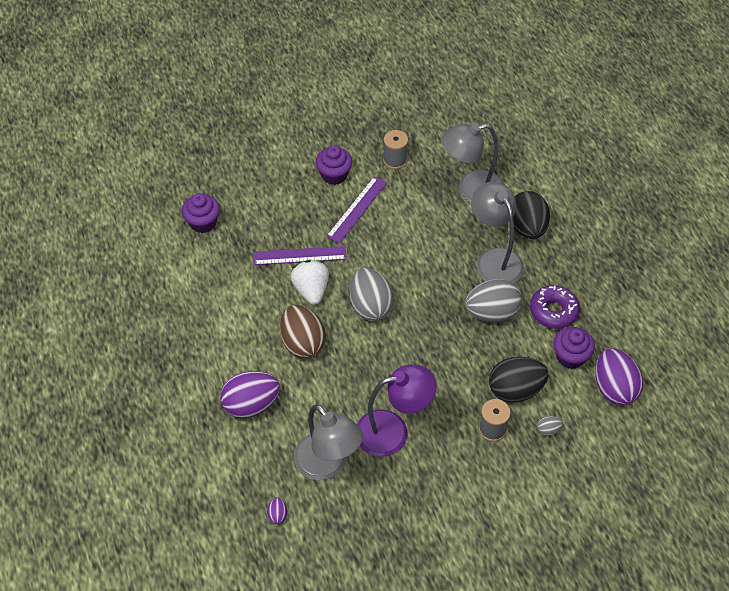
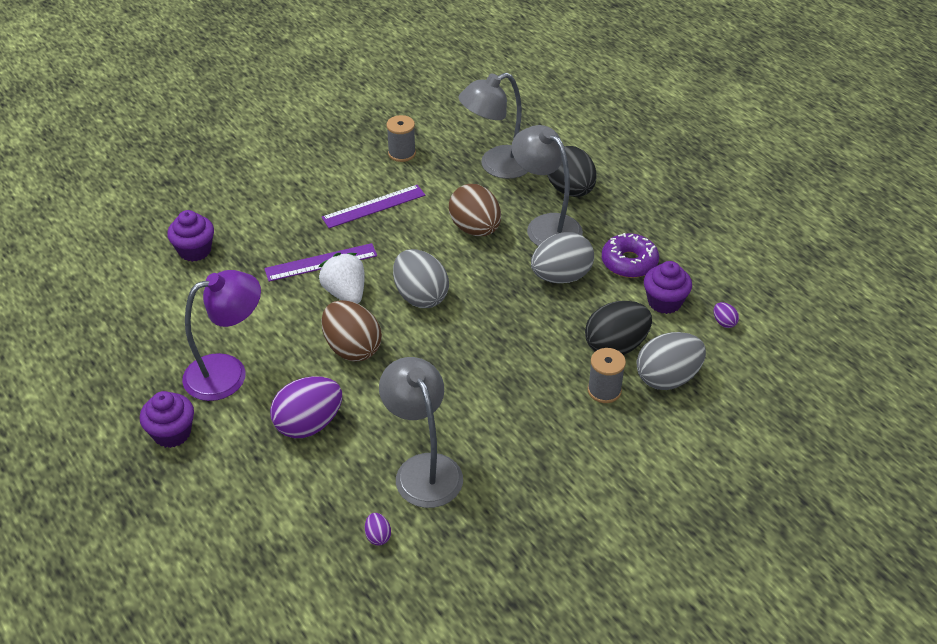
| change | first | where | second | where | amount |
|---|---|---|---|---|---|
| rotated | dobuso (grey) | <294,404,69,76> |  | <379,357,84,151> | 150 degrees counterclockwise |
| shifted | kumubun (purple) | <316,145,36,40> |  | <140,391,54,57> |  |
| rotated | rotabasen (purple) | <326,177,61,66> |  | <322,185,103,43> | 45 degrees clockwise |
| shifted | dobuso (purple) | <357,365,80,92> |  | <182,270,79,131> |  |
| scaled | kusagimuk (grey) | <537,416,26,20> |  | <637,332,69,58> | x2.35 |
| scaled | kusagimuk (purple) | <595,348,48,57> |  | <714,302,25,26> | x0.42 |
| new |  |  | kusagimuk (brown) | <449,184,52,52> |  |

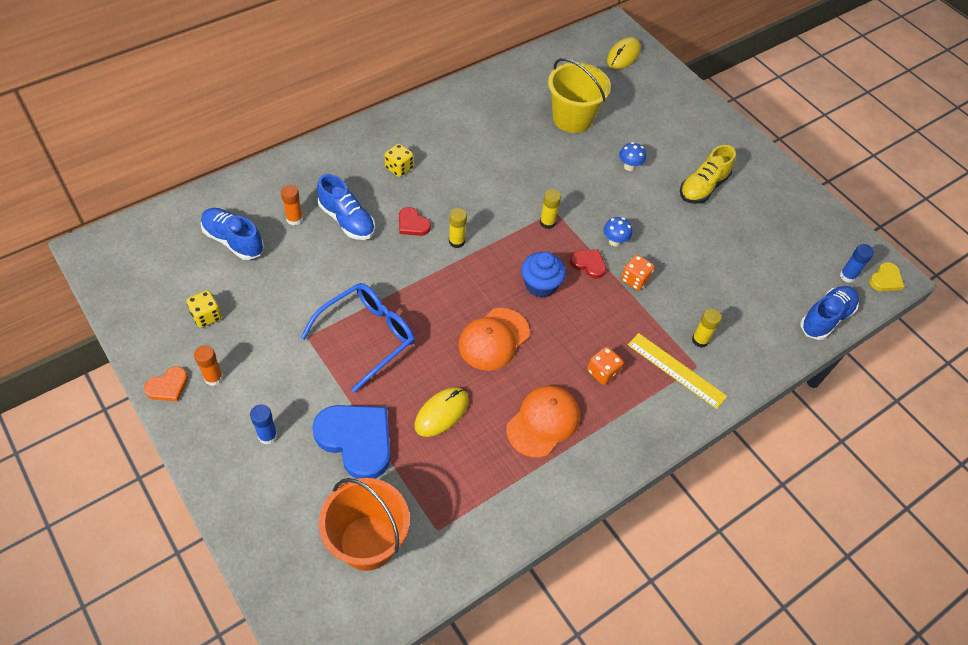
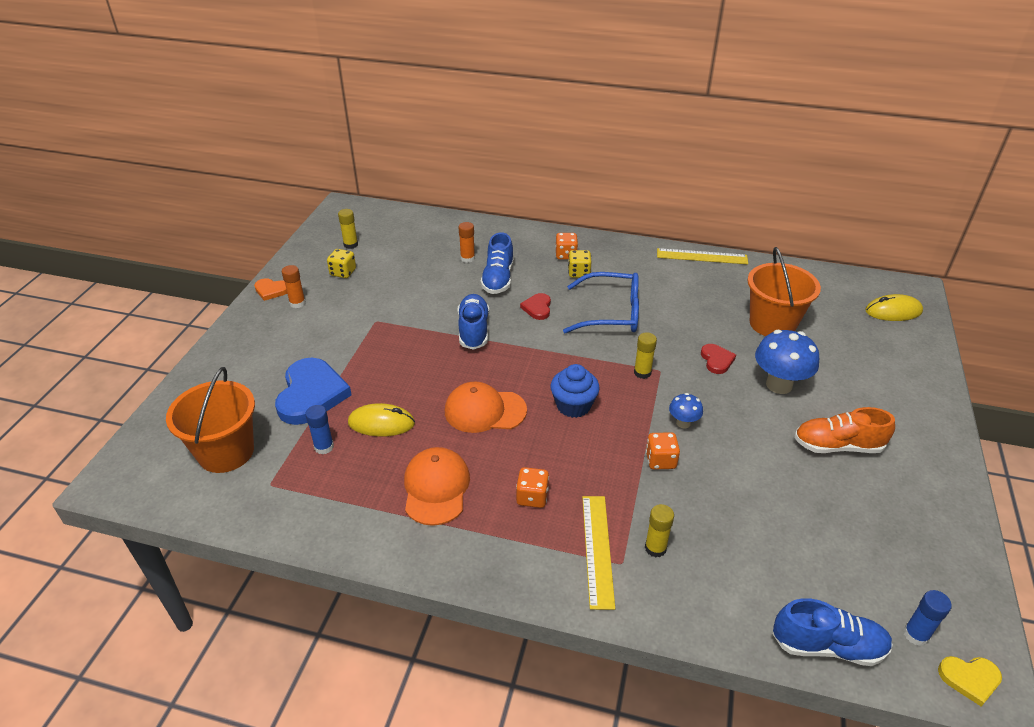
| change | first | where | second | where | amount |
|---|---|---|---|---|---|
| shifted | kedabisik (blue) | <201,208,63,52> |  | <457,294,32,56> |  |
| shifted | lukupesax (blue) | <250,404,28,41> |  | <305,405,29,50> |  |
| shifted | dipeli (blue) | <300,283,115,110> |  | <563,272,76,61> |  |
| shifted | lukupesax (yellow) | <449,208,18,40> |  | <338,209,20,40> |  |
| rotated | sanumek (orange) | <506,386,74,72> |  | <404,447,66,79> | 90 degrees counterclockwise |
| repainted | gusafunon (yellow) | <548,58,63,75> | gusafunon (orange) | <748,247,73,89> |  |
| shifted | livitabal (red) | <570,249,36,30> |  | <701,344,35,30> |  |
| scaled | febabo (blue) | <619,142,27,29> |  | <755,330,64,64> | x1.91 |
| repainted | kedabisik (yellow) | <680,145,56,59> | kedabisik (orange) | <794,407,101,46> |  |
| new |  |  | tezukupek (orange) | <556,233,22,27> |  |
| new |  |  | rotabasen (yellow) | <657,248,91,16> |  |

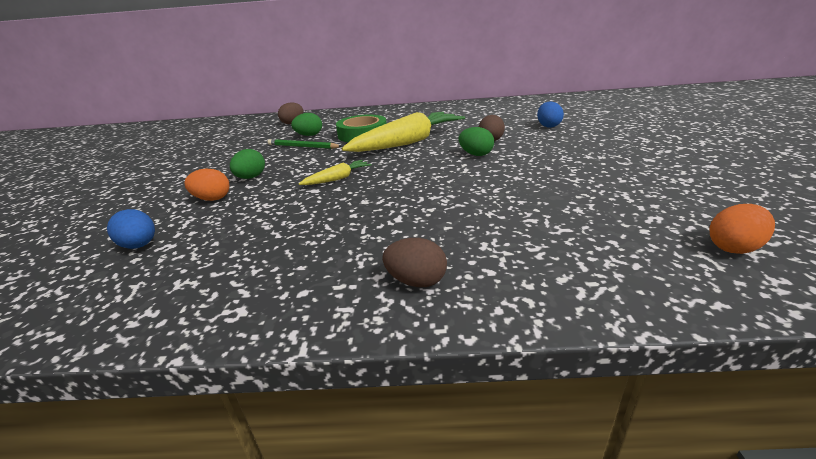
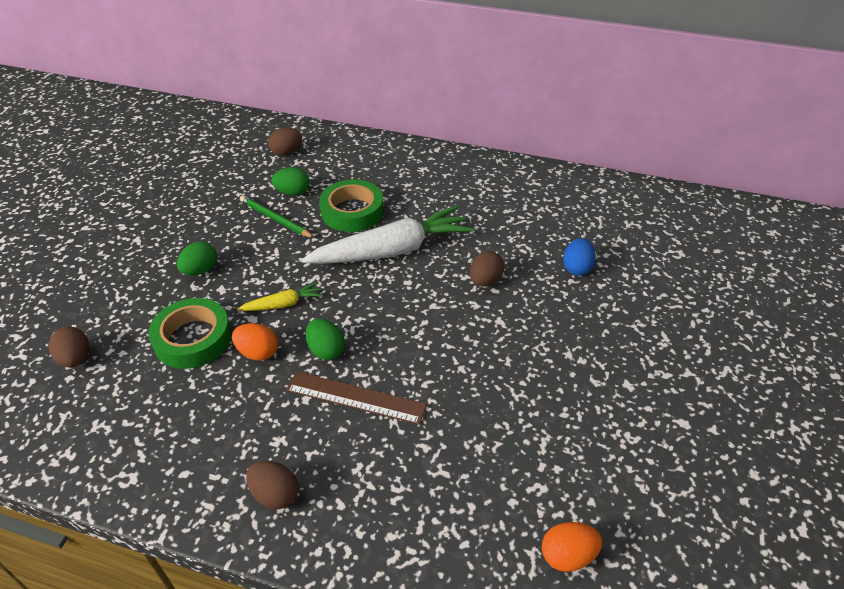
| change | first | where | second | where | amount |
|---|---|---|---|---|---|
| repainted | kusagimuk (blue) | <107,209,48,40> | kusagimuk (brown) | <48,327,41,40> |  |
| shifted | kusagimuk (orange) | <185,169,44,32> |  | <232,323,46,38> |  |
| repainted | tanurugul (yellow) | <342,112,123,40> | tanurugul (white) | <301,205,173,59> |  |
| shifted | kusagimuk (green) | <459,127,35,29> |  | <305,319,40,41> |  |
| new |  |  | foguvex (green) | <149,298,83,71> |  |
| new |  |  | rotabasen (brown) | <286,371,141,54> |  |

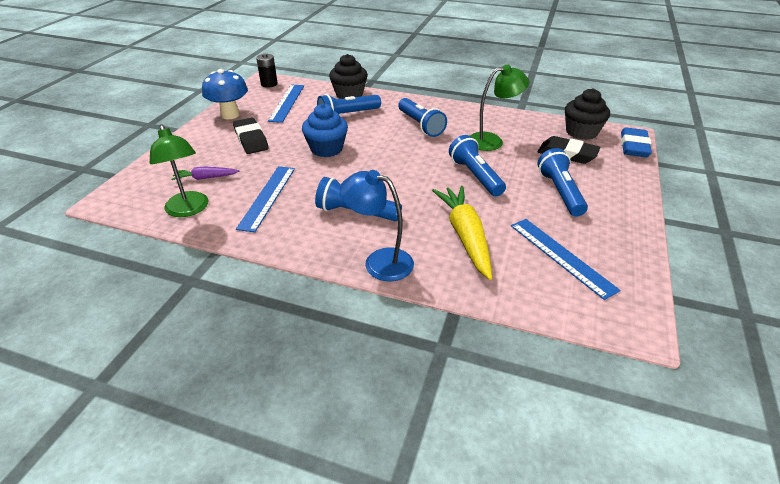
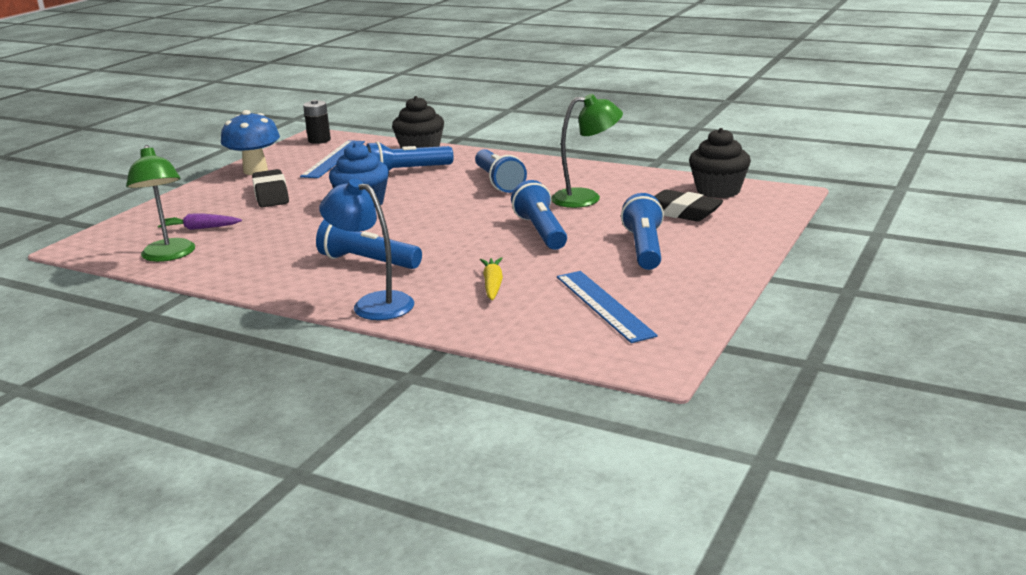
| change | first | where | second | where | amount |
|---|---|---|---|---|---|
| gone | rotabasen (blue) | <236,166,59,66> |  |  |  |
| scaled | tanurugul (yellow) | <432,186,60,94> |  | <480,257,23,43> | x0.53 |
| gone | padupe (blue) | <621,128,31,29> |  |  |  |

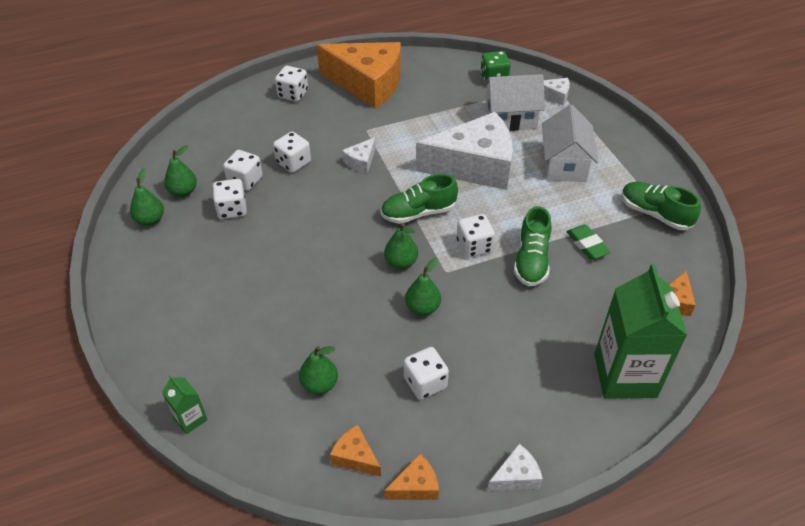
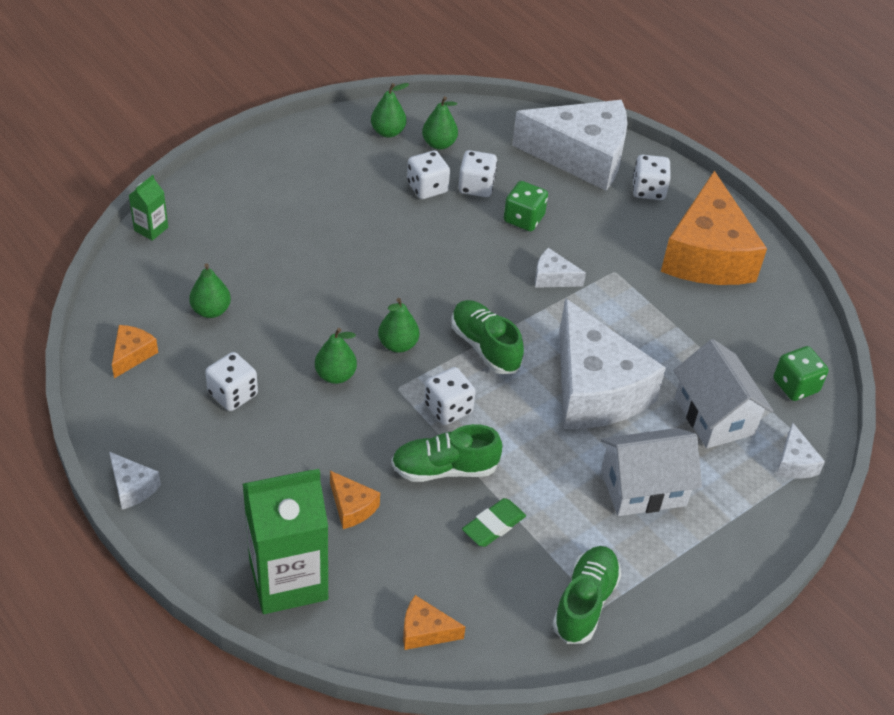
| change | first | where | second | where | amount |
|---|---|---|---|---|---|
| repainted | tezukupek (white) | <273,132,38,41> | tezukupek (green) | <504,181,44,50> |  |
| shifted | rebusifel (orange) | <384,454,55,46> |  | <330,471,50,58> |  |
| new |  |  | rebusifel (white) | <512,100,116,91> |  |

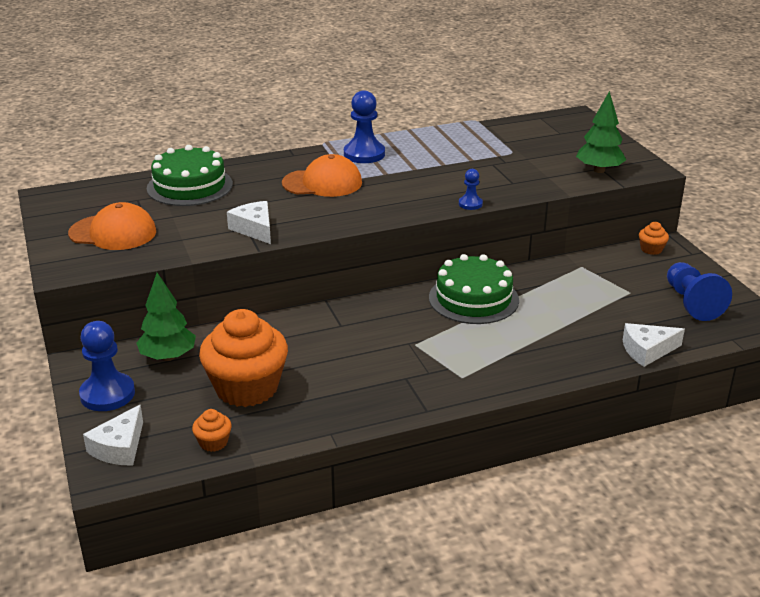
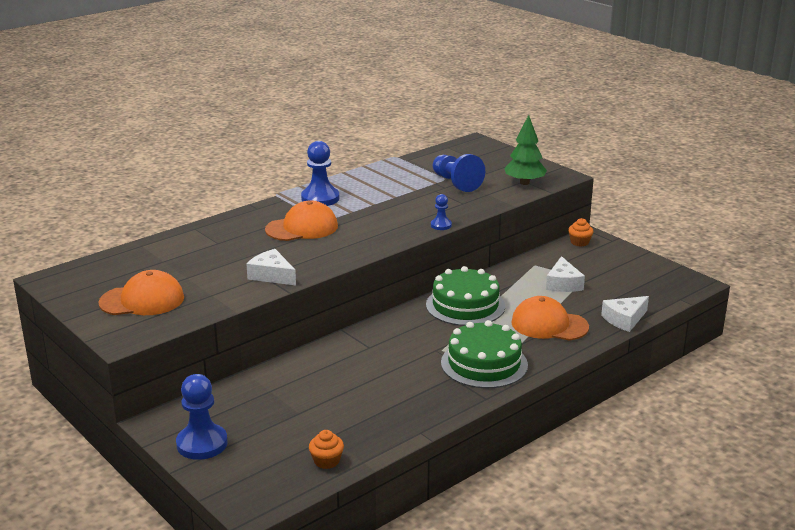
| change | first | where | second | where | amount |
|---|---|---|---|---|---|
| shifted | rebusifel (white) | <83,405,60,61> |  | <546,256,39,36> |  |
| gone | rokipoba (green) | <136,273,60,88> |  |  |  |
| shifted | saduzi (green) | <147,145,86,61> |  | <441,320,87,68> |  |
| gone | kumubun (orange) | <199,309,89,98> |  |  |  |
| shifted | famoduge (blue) | <667,262,65,59> |  | <433,154,52,38> |  |
| new |  |  | sanumek (orange) | <511,296,78,45> |  |

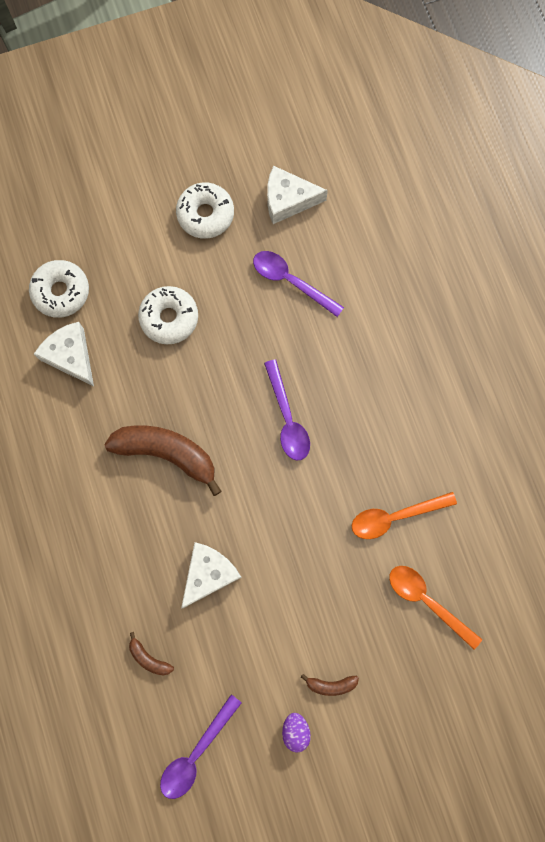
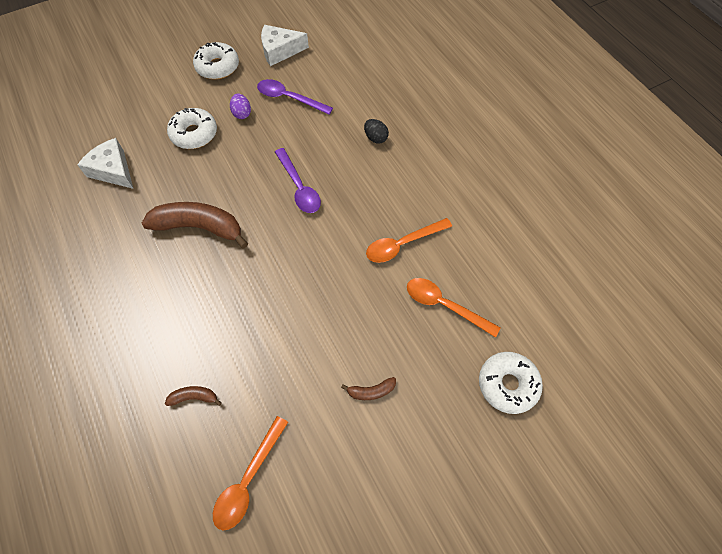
| change | first | where | second | where | amount |
|---|---|---|---|---|---|
| shifted | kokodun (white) | <29,260,60,58> |  | <479,352,64,62> |  |
| rotated | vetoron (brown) | <129,632,45,44> |  | <165,386,57,20> | 150 degrees clockwise |
| repainted | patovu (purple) | <160,694,82,105> | patovu (orange) | <213,416,75,114> |  |
| gone | rebusifel (white) | <181,542,61,67> |  |  |  |
| shifted | kusagimuk (purple) | <282,713,29,39> |  | <230,94,21,25> |  |
| new |  |  | kusagimuk (black) | <364,119,25,25> |  |

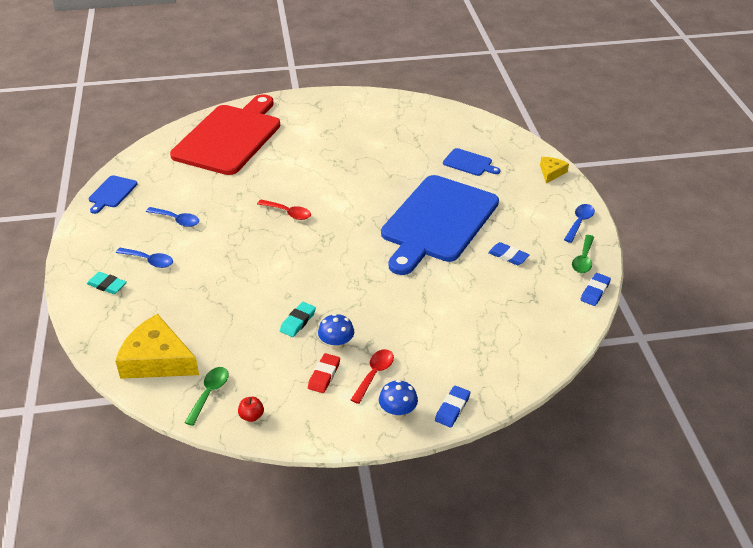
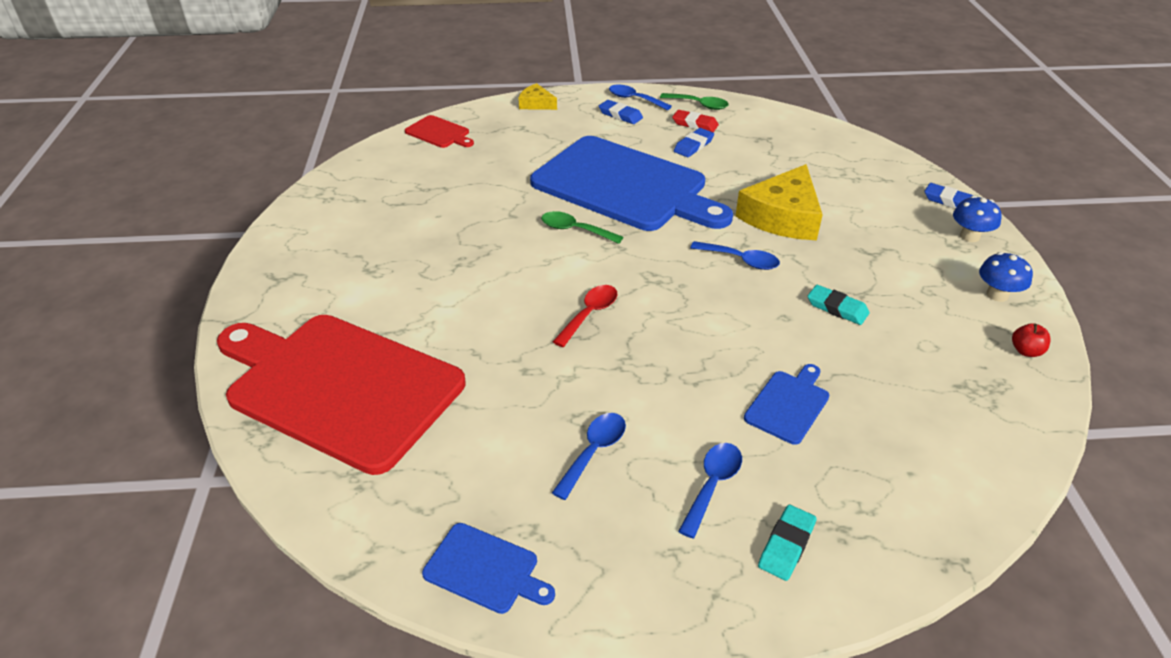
| change | first | where | second | where | amount |
|---|---|---|---|---|---|
| shifted | rebusifel (yellow) | <115,314,84,65> |  | <736,164,87,76> |  |
| shifted | patovu (green) | <184,367,45,59> |  | <541,211,82,33> |  |
| shifted | padupe (red) | <308,353,32,40> |  | <672,110,47,22> |  |
| shifted | febabo (blue) | <318,313,36,37> |  | <979,252,54,50> |  |
| gone | patovu (red) | <351,349,43,55> |  |  |  |
| shifted | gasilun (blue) | <443,148,58,28> |  | <744,364,85,81> |  |
| shifted | padupe (blue) | <580,273,31,33> |  | <599,100,44,24> |  |
| new |  |  | gasilun (red) | <405,115,69,33> |  |
| new |  |  | patovu (blue) | <690,241,90,29> |  |

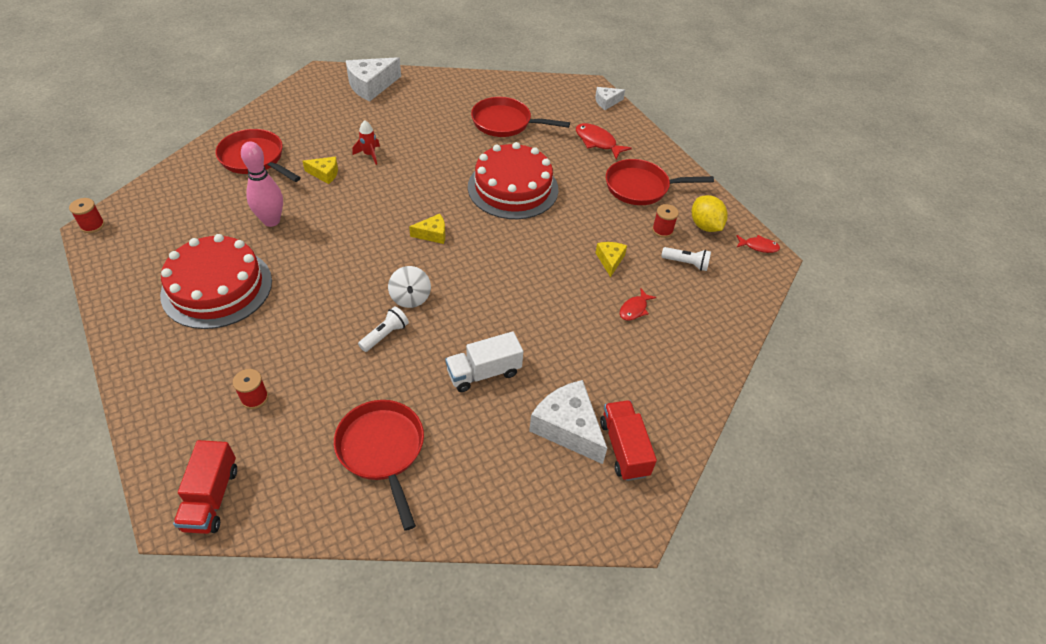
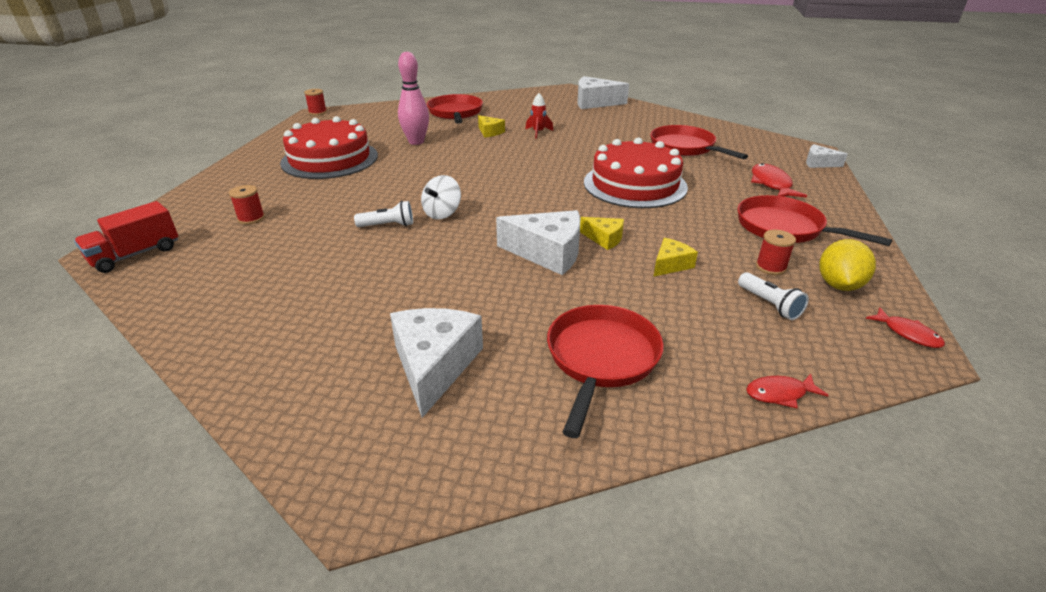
| change | first | where | second | where | amount |
|---|---|---|---|---|---|
| shifted | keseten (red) | <334,400,90,131> |  | <547,305,117,133> |  |
| shifted | rebusifel (yellow) | <409,214,36,30> |  | <580,217,44,33> |  |
| gone | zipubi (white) | <445,332,78,60> |  |  |  |
| gone | zipubi (red) | <600,400,57,81> |  |  |  |
| shifted | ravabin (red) | <620,289,36,31> |  | <746,374,83,34> |  |
| new |  |  | rebusifel (white) | <496,210,84,65> |  |

